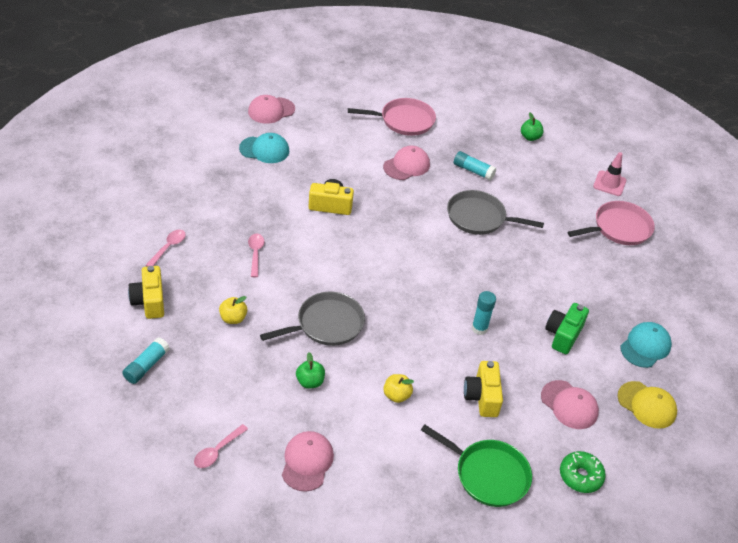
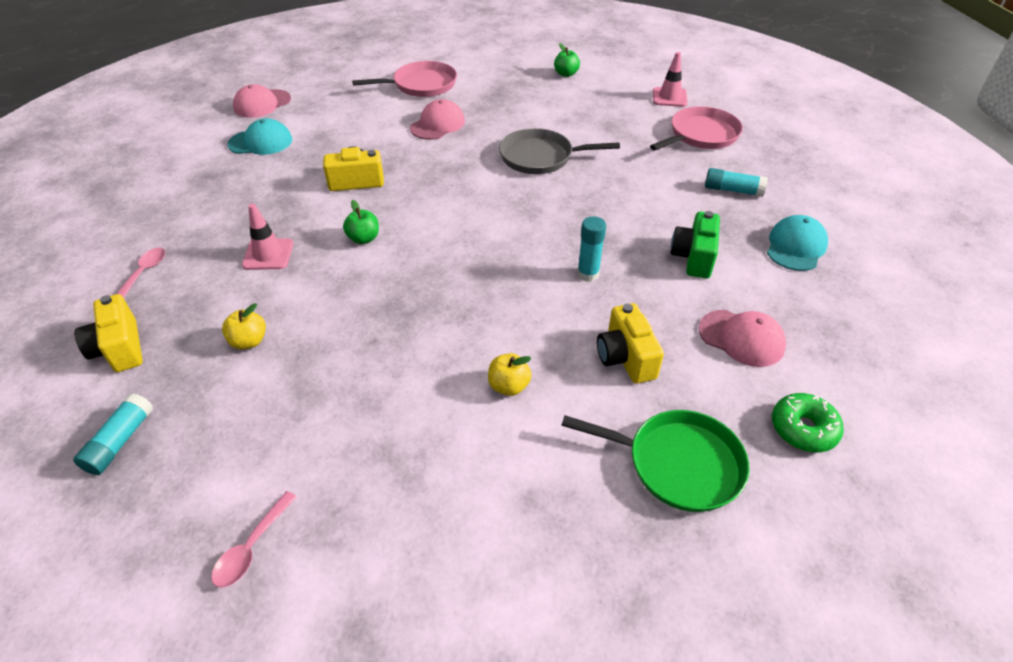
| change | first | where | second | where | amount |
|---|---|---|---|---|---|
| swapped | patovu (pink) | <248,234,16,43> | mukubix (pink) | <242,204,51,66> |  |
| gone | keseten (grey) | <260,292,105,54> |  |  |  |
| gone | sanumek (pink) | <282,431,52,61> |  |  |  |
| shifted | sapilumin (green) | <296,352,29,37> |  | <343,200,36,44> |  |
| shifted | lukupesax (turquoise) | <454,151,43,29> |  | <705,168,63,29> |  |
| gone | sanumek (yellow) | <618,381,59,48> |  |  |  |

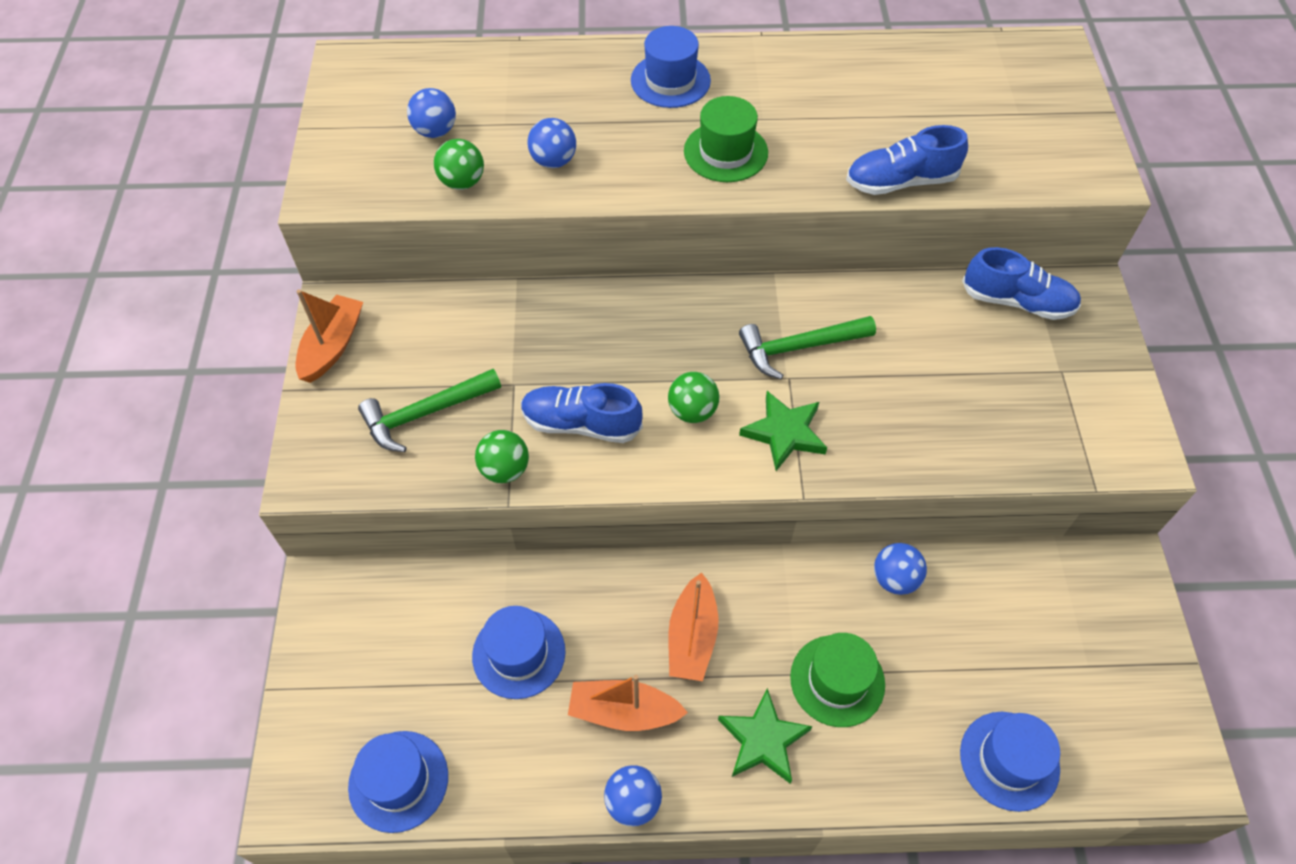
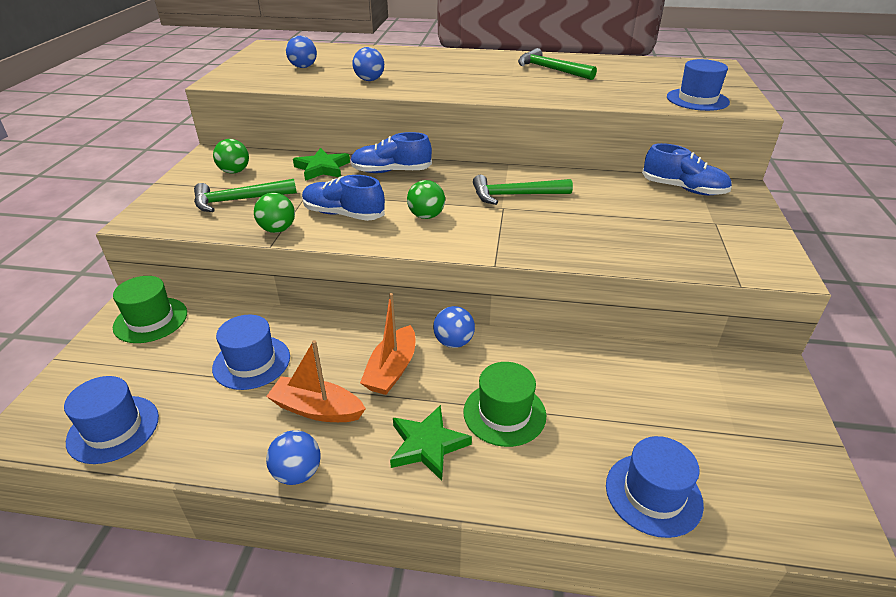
| change | first | where | second | where | amount |
|---|---|---|---|---|---|
| gone | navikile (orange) | <296,289,67,94> |  |  |  |
| shifted | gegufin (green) | <434,139,50,51> |  | <213,139,36,35> |  |
| shifted | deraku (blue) | <631,26,80,82> |  | <667,59,63,52> |  |
| shifted | deraku (green) | <684,96,84,86> |  | <113,276,74,67> |  |
| shifted | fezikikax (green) | <739,391,88,80> |  | <293,148,57,33> |  |
| shifted | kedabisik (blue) | <846,125,122,70> |  | <350,132,82,41> |  |
| shifted | gegufin (blue) | <874,543,53,52> |  | <433,306,42,42> |  |
| new |  |  | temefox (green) | <518,48,79,32> |  |

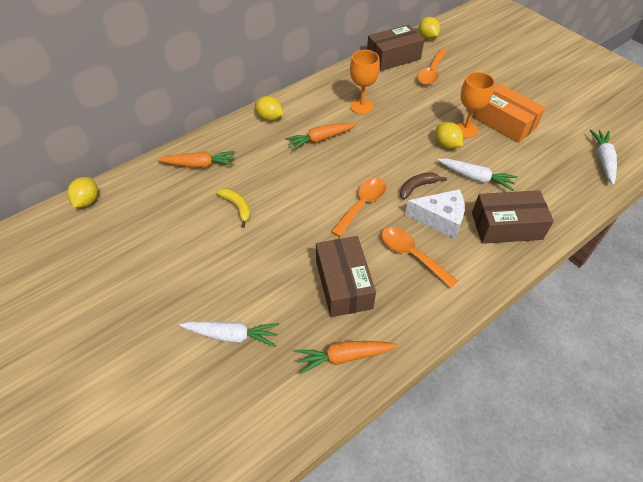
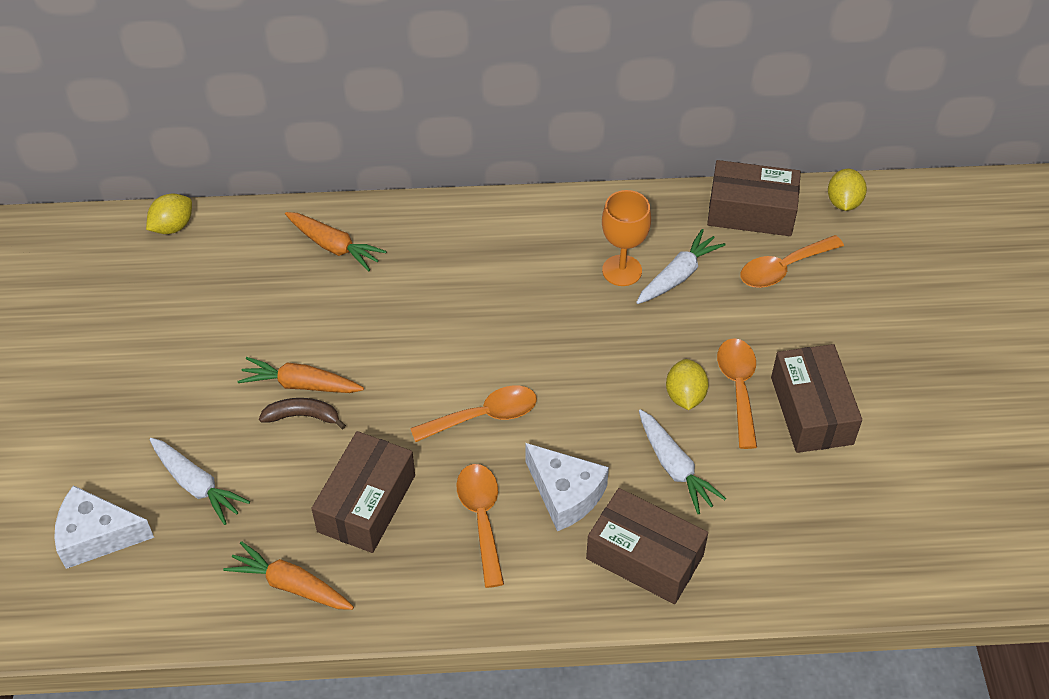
| change | first | where | second | where | amount |
|---|---|---|---|---|---|
| gone | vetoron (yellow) | <216,188,35,40> |  |  |  |
| gone | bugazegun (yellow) | <255,96,29,25> |  |  |  |
| shifted | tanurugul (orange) | <285,123,71,28> |  | <237,357,127,36> |  |
| shifted | vetoron (brown) | <400,172,47,28> |  | <259,398,87,31> |  |
| swapped | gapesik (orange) | <456,72,39,66> | patovu (orange) | <717,338,40,111> |  |
| repainted | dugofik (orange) | <475,84,71,59> | dugofik (brown) | <771,344,91,109> |  |
| shifted | tanurugul (white) | <590,129,27,56> |  | <636,229,90,75> |  |
| new |  |  | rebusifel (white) | <54,485,100,84> |  |

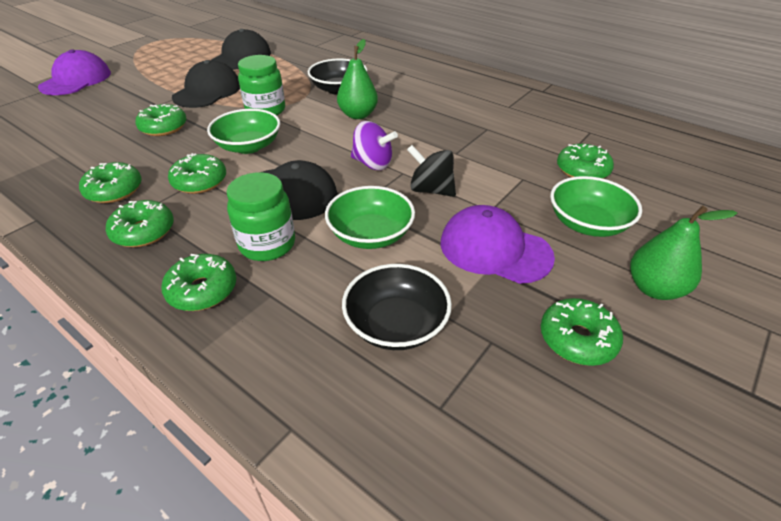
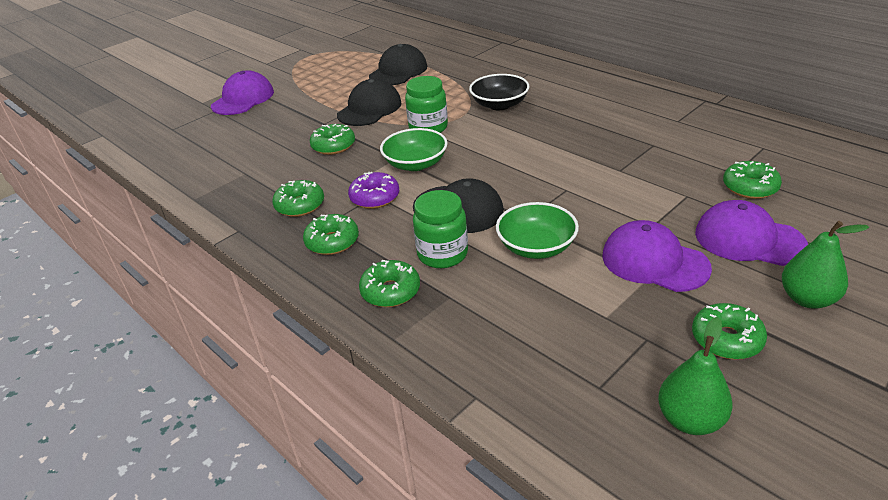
| change | first | where | second | where | amount |
|---|---|---|---|---|---|
| repainted | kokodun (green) | <168,153,58,41> | kokodun (purple) | <348,172,51,37> |  |
| shifted | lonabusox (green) | <337,39,41,80> |  | <658,317,74,118> |  |
| gone | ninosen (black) | <342,264,110,86> |  |  |  |
| gone | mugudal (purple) | <351,121,47,49> |  |  |  |
| gone | mugudal (black) | <407,145,49,52> |  |  |  |
| swapped | ninosen (green) | <550,176,92,61> | sanumek (purple) | <695,200,113,66> |  |

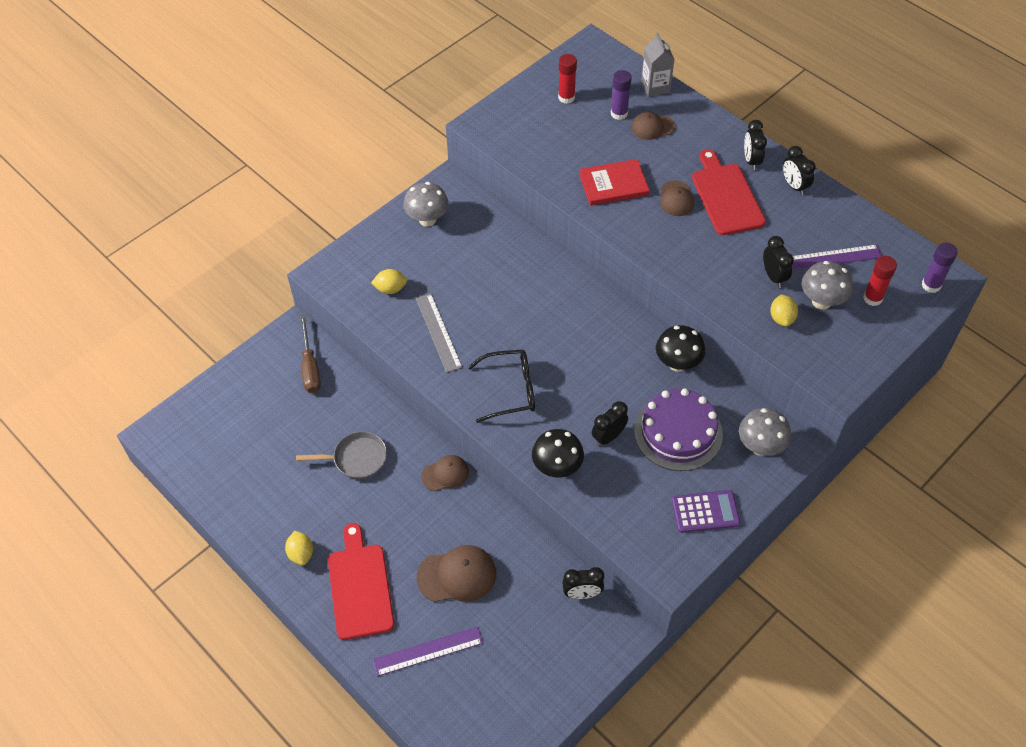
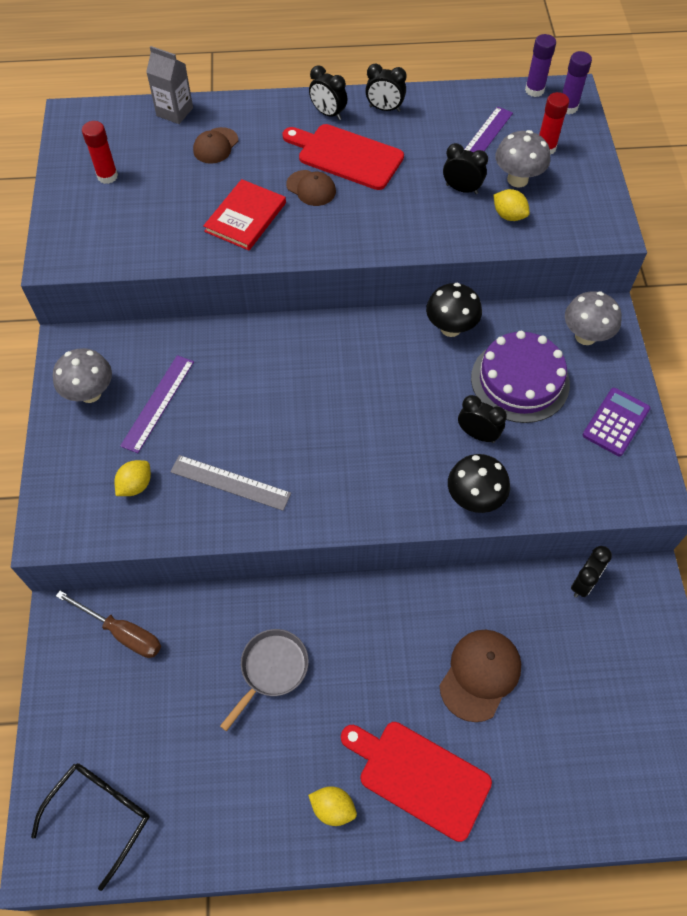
| change | first | where | second | where | amount |
|---|---|---|---|---|---|
| shifted | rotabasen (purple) | <373,626,110,50> |  | <120,355,74,98> |  |
| gone | sanumek (brown) | <421,455,48,36> |  |  |  |
| shifted | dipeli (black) | <468,349,67,74> |  | <31,763,119,128> |  |
| rotated | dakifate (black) | <592,401,36,45> |  | <458,395,49,48> | 120 degrees clockwise |
| shifted | lukupesax (purple) | <611,70,21,50> |  | <525,34,31,63> |  |

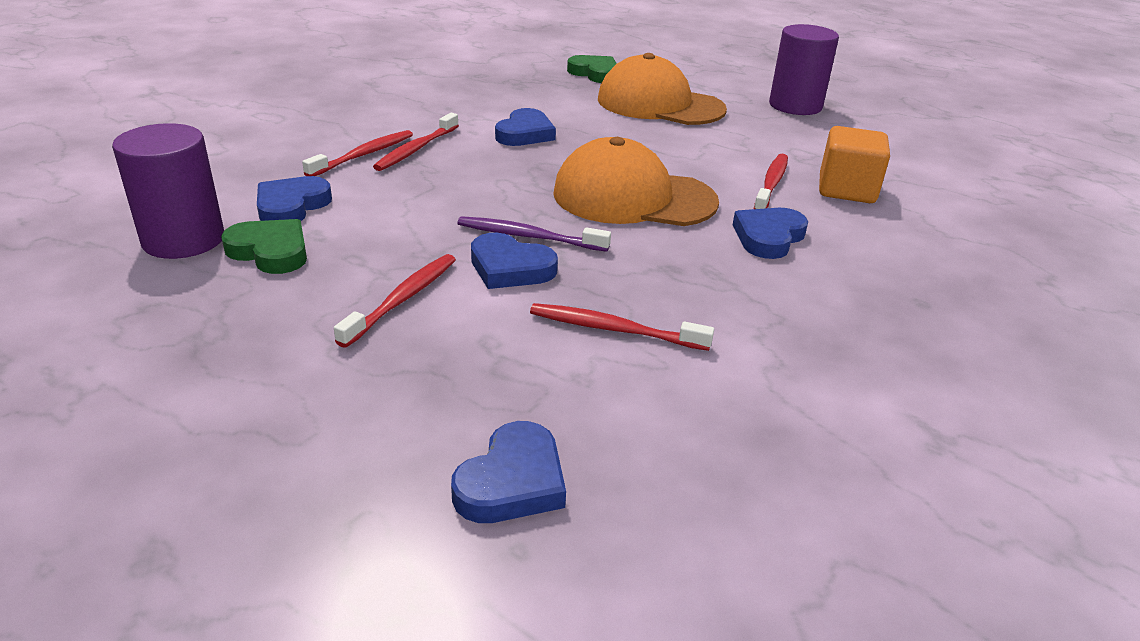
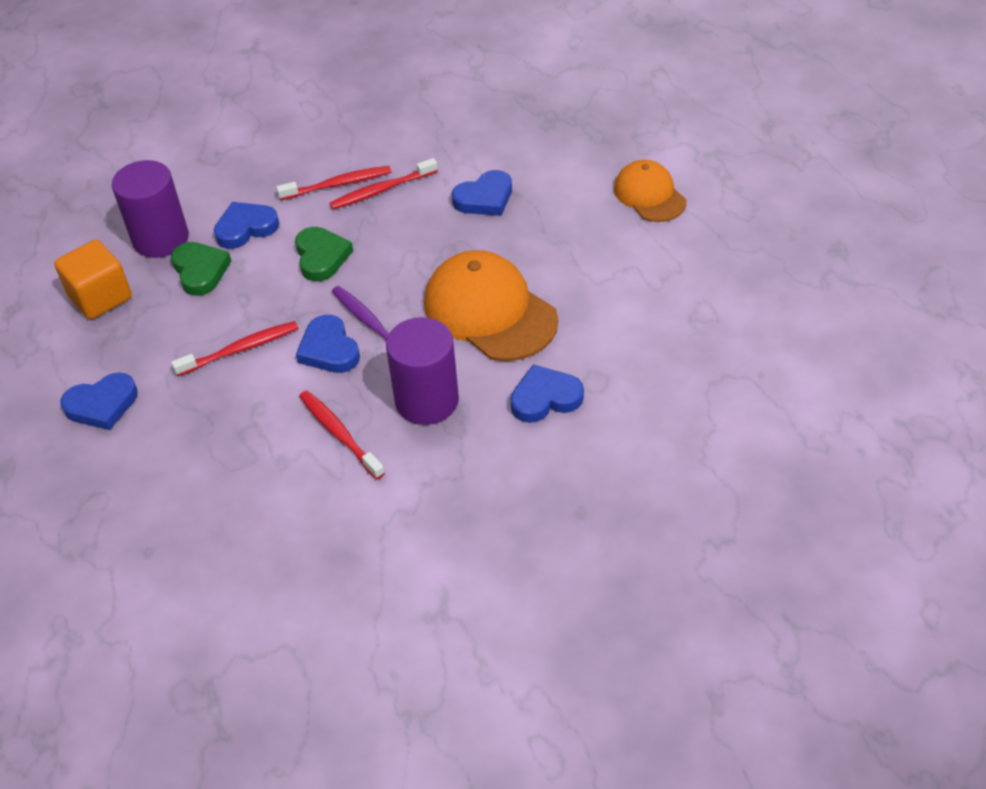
| change | first | where | second | where | amount |
|---|---|---|---|---|---|
| shifted | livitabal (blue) | <451,421,115,102> |  | <61,372,77,58> |  |
| shifted | livitabal (green) | <567,55,50,28> |  | <295,227,58,54> |  |
| scaled | sanumek (orange) | <598,53,129,72> |  | <614,160,73,62> | x0.61 |
| gone | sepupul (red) | <754,154,34,55> |  |  |  |
| shifted | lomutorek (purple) | <769,24,70,91> |  | <386,317,73,108> |  |
| shifted | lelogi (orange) | <819,126,71,77> |  | <54,240,78,79> |  |

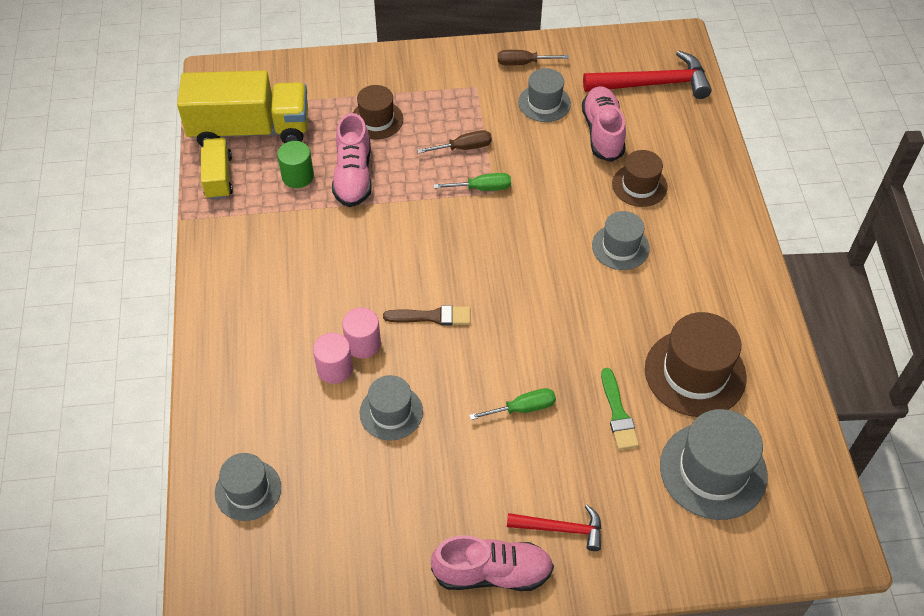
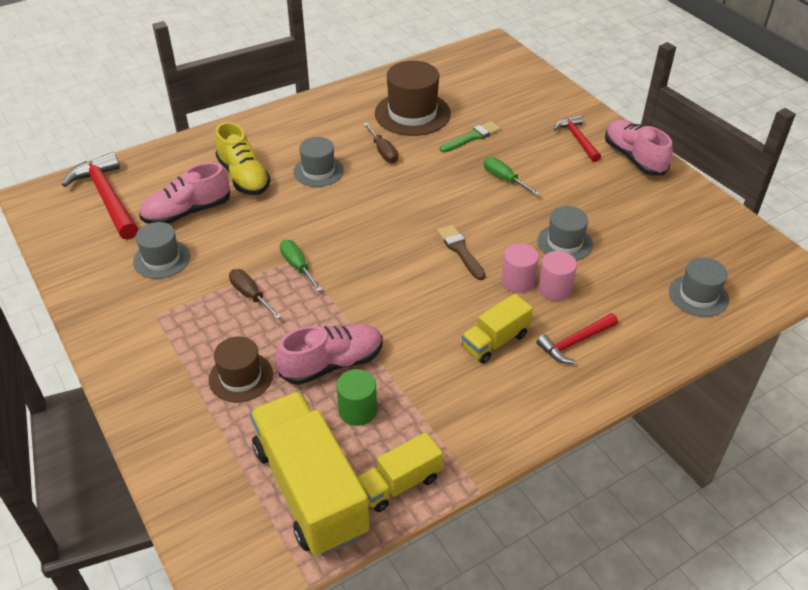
| change | first | where | second | where | amount |
|---|---|---|---|---|---|
| shifted | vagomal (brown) | <498,50,71,16> |  | <363,123,35,40> |  |
| swapped | deraku (brown) | <612,150,56,57> | kedabisik (yellow) | <215,122,56,73> |  |
| gone | deraku (grey) | <660,409,108,111> |  |  |  |
| new |  |  | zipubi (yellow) | <462,294,71,70> |  |
| new |  |  | temefox (red) | <536,313,82,51> |  |

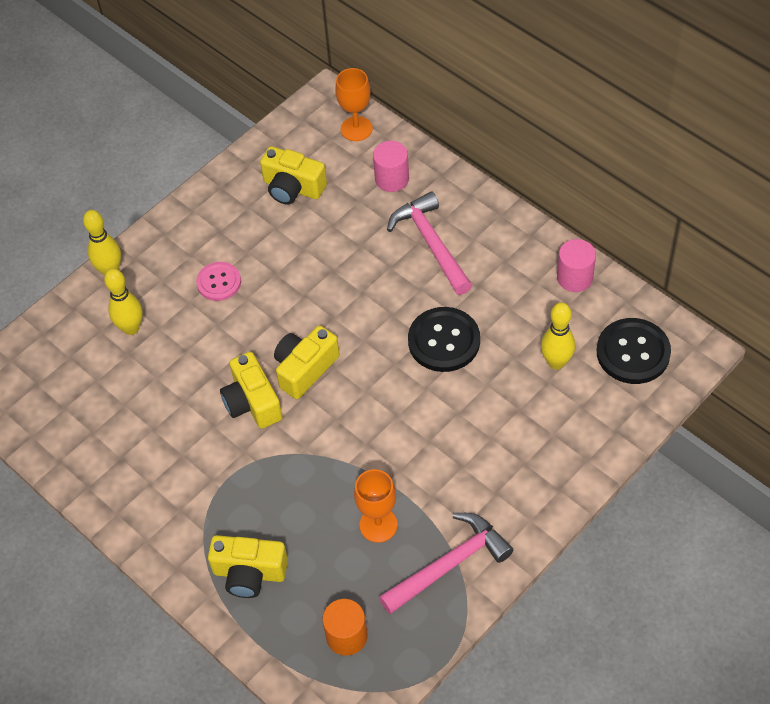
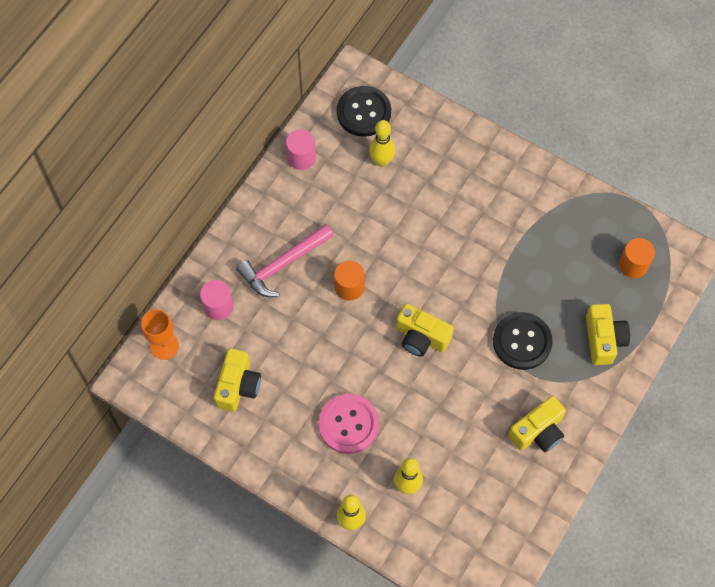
| change | first | where | second | where | amount |
|---|---|---|---|---|---|
| scaled | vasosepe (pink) | <196,262,45,39> |  | <318,394,61,60> | x1.57 |
| shifted | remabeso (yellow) | <220,352,63,77> |  | <508,396,58,56> |  |
| gone | gapesik (orange) | <354,469,44,74> |  |  |  |
| gone | temefox (pink) | <379,513,134,101> |  |  |  |
| shifted | vasosepe (black) | <408,307,72,65> |  | <493,312,59,58> |  |
| new |  |  | lomutorek (orange) | <334,260,31,41> |  |

